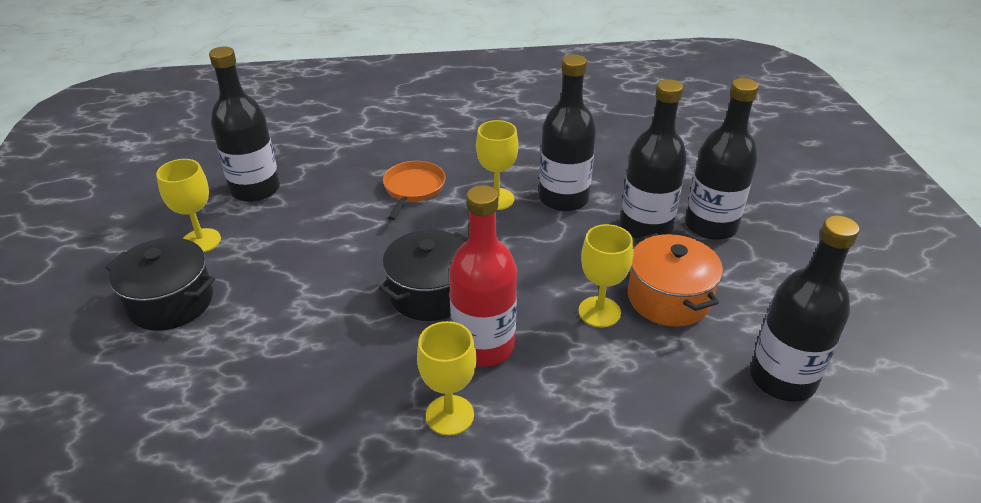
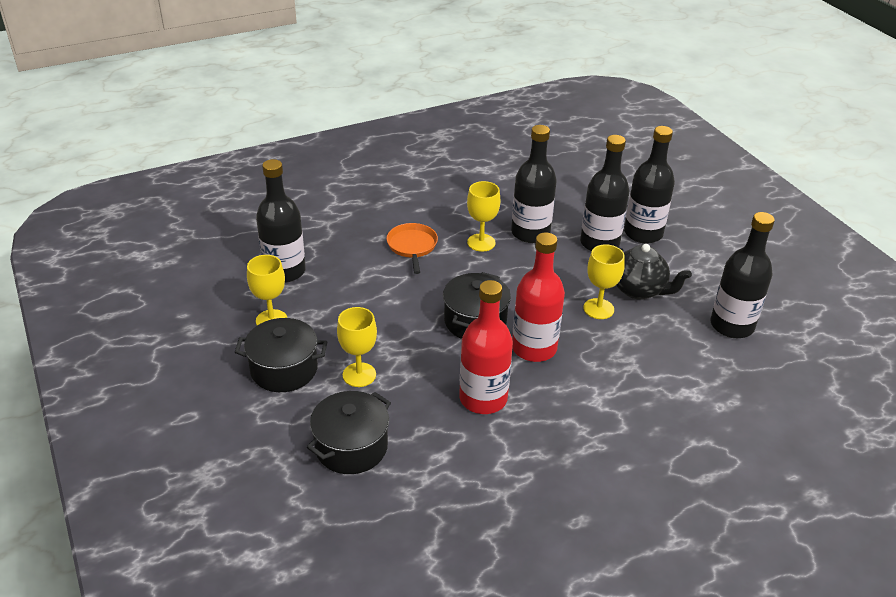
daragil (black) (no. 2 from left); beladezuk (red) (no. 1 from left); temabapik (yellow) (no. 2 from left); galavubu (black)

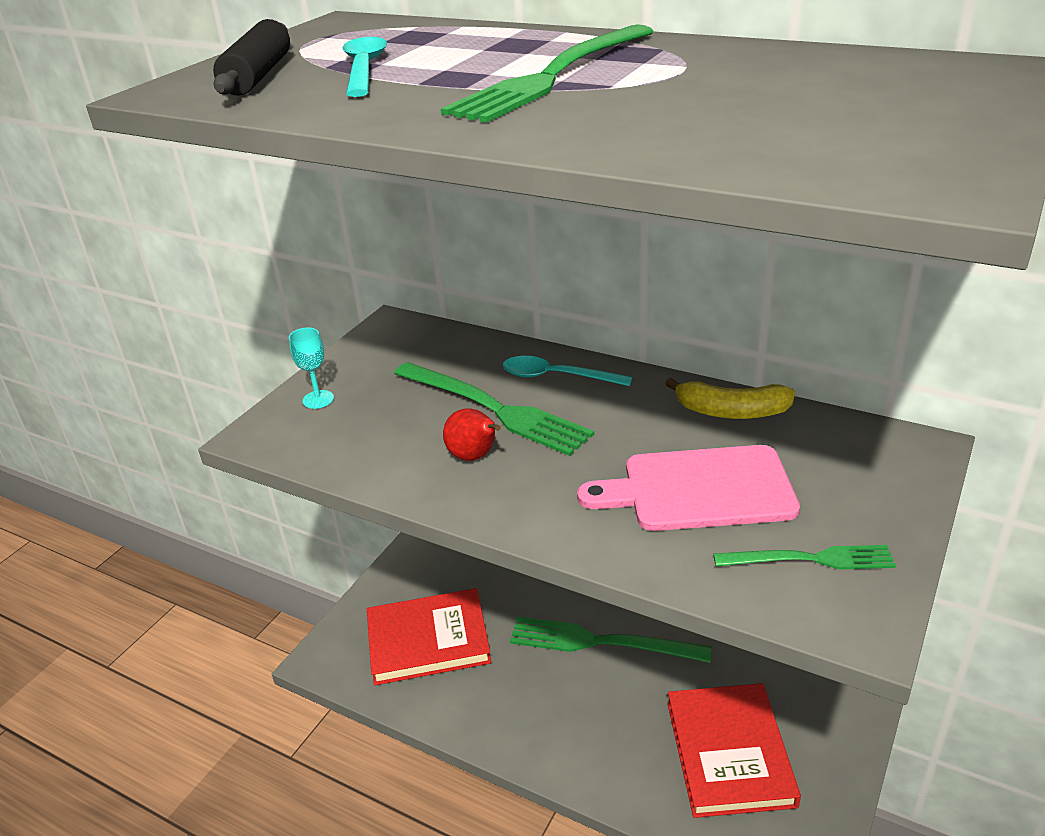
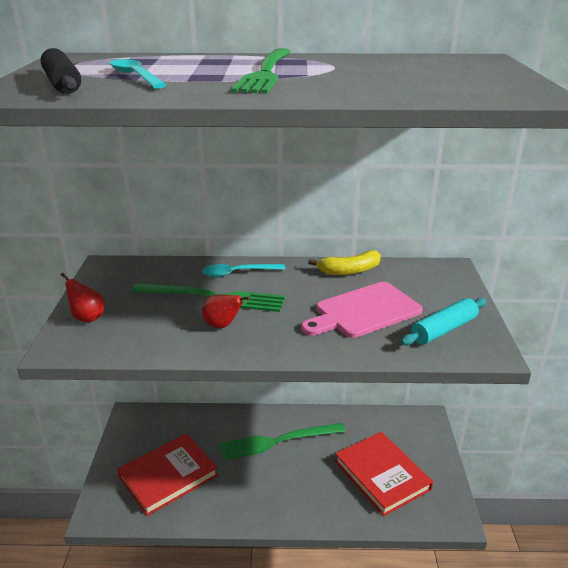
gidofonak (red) (no. 1 from left); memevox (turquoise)

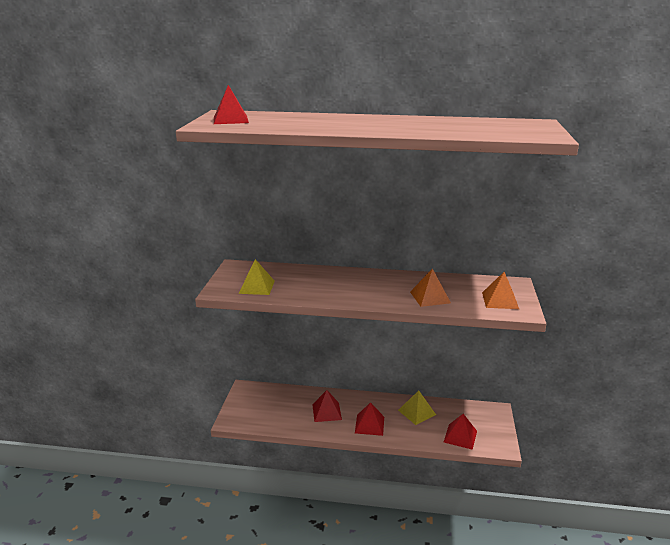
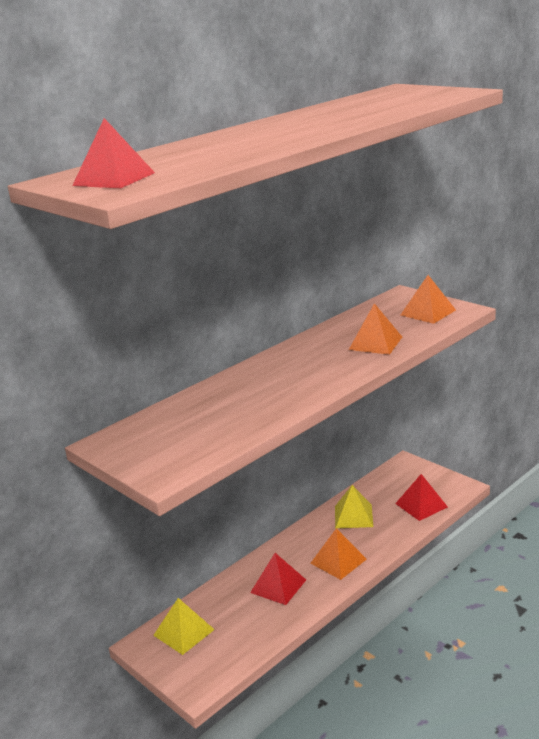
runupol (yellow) (no. 1 from left); runupol (orange) (no. 1 from left)

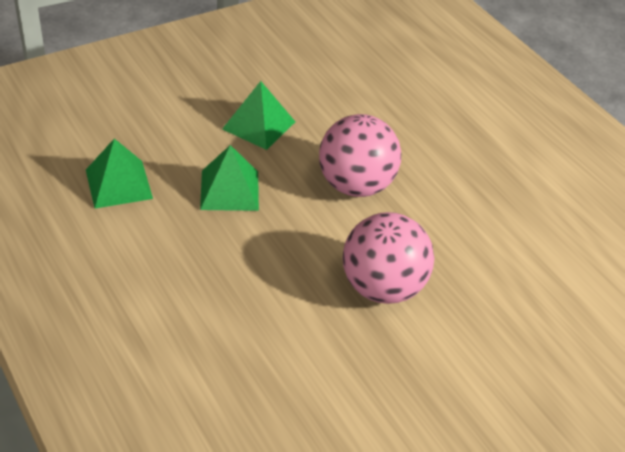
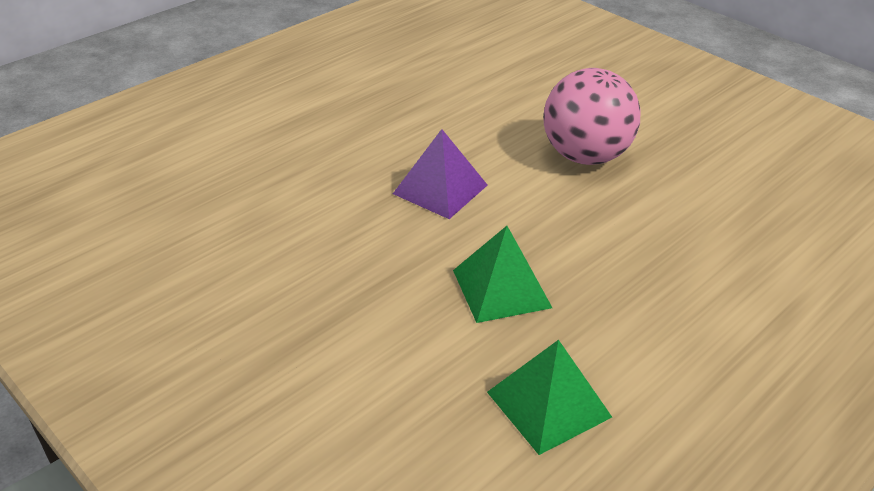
runupol (green) (no. 3 from left in the first image); runupol (purple)

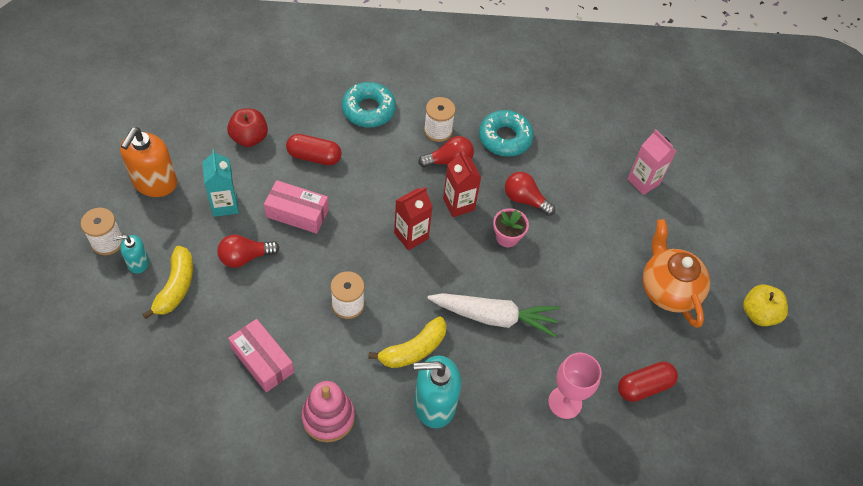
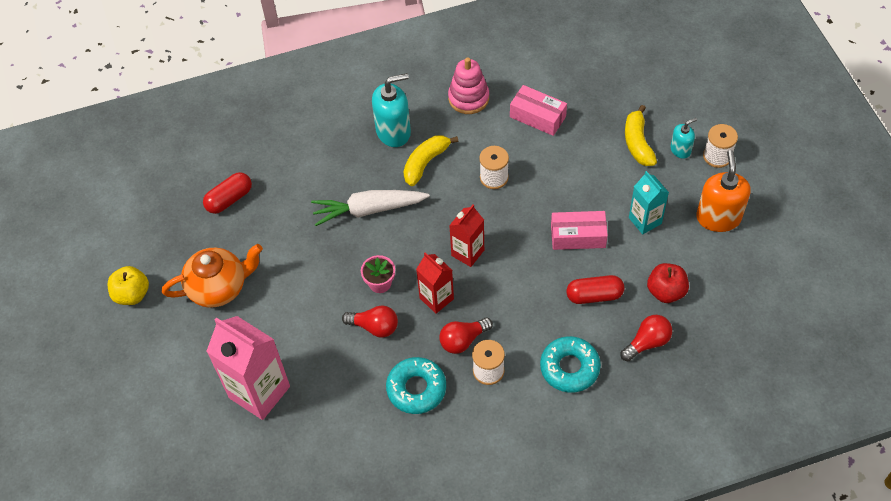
temabapik (pink); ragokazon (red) (no. 3 from left); galavubu (orange); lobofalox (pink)

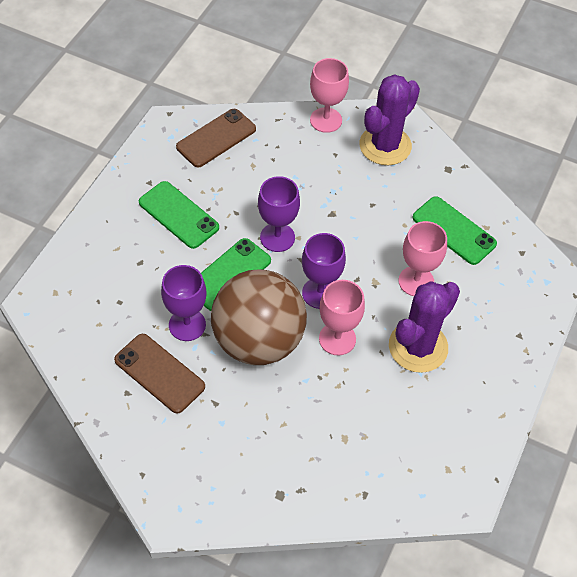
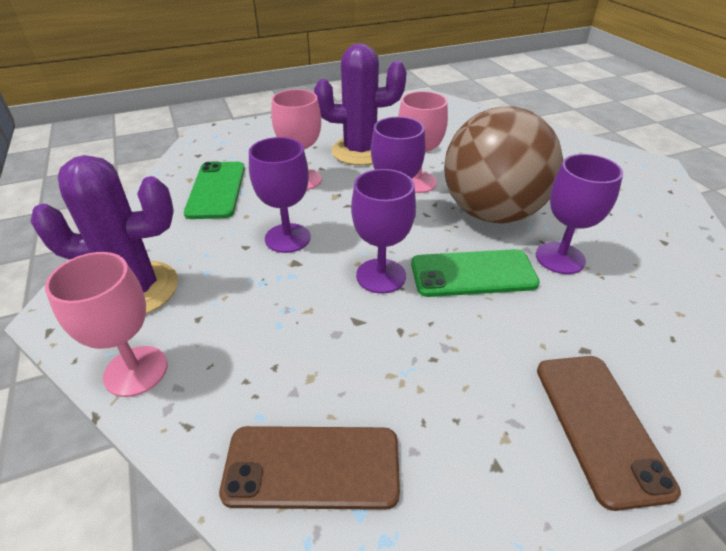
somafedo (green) (no. 1 from left in the first image); temabapik (purple) (no. 1 from left); somafedo (brown) (no. 2 from left)

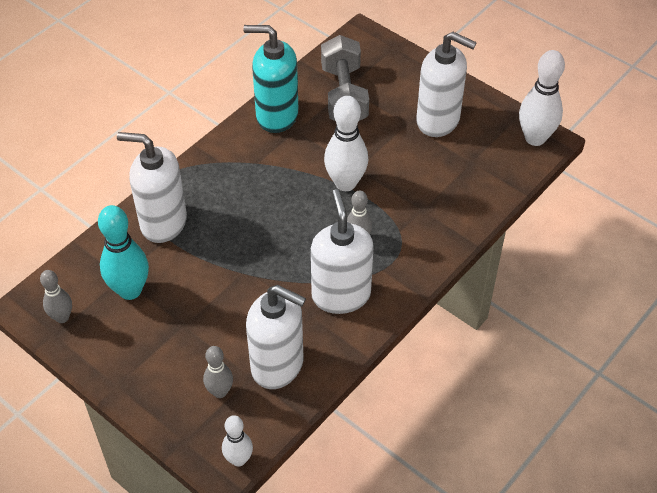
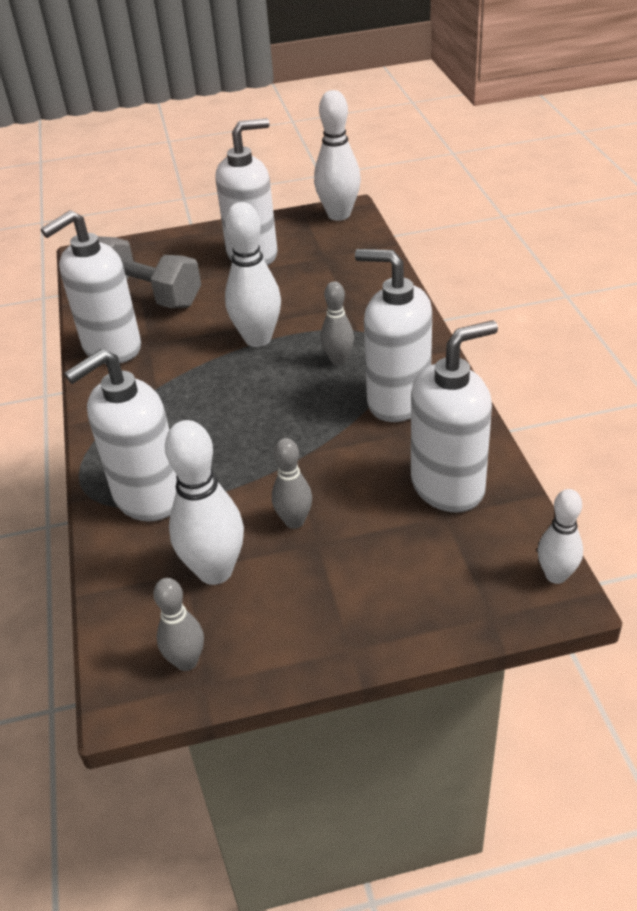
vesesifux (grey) (no. 2 from left); vesesifux (white) (no. 1 from left); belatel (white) (no. 1 from left)

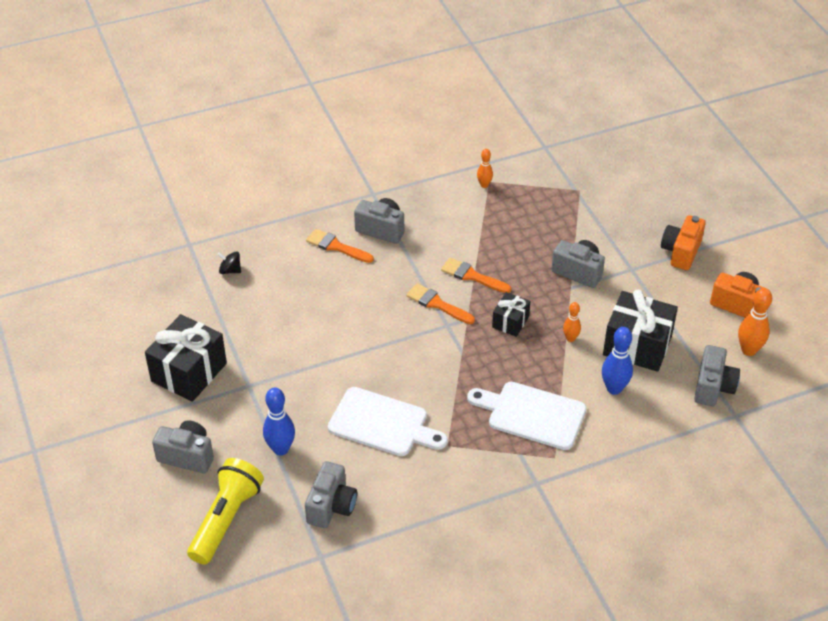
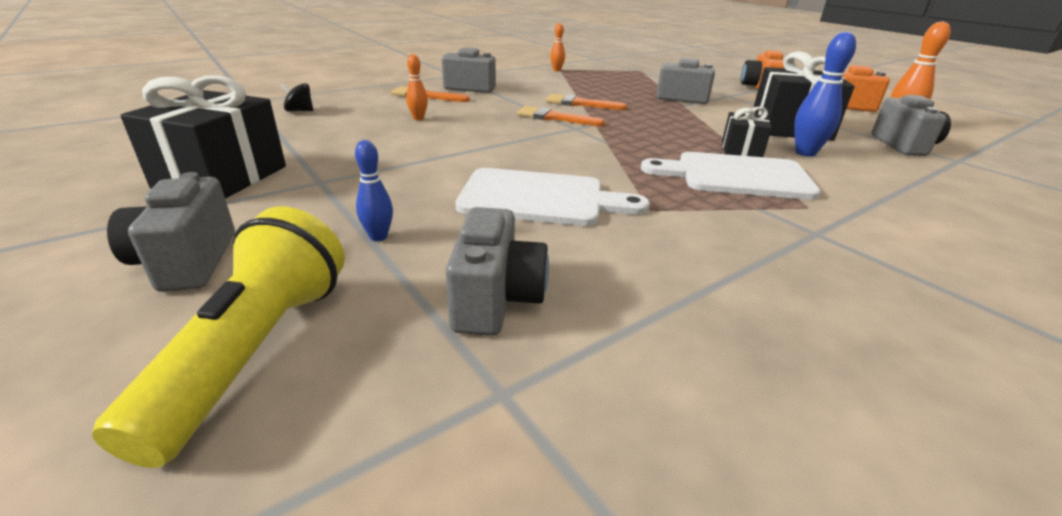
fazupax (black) (no. 2 from left); vesesifux (orange) (no. 1 from left); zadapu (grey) (no. 1 from left); vesesifux (blue) (no. 1 from left)

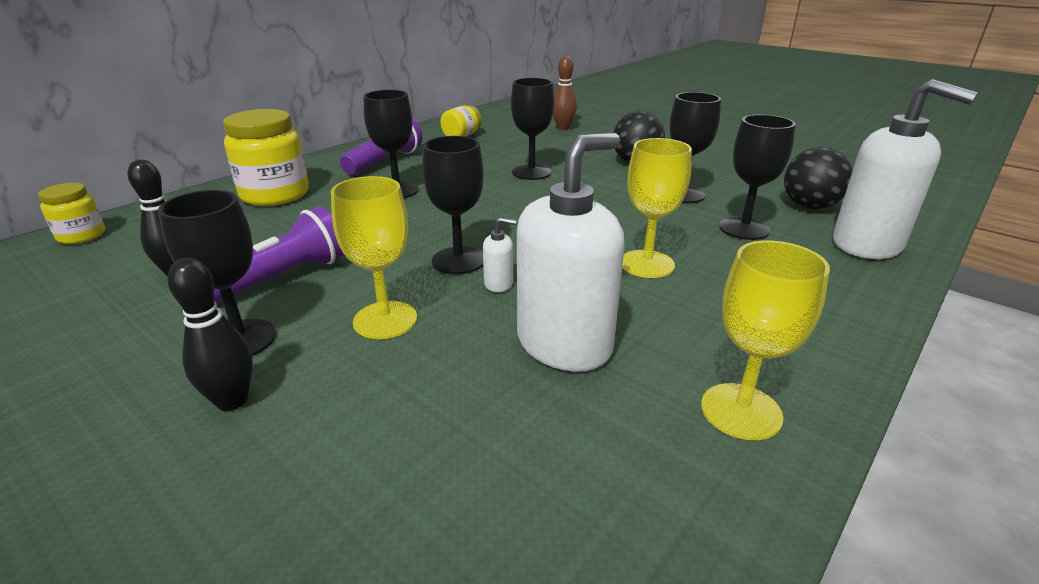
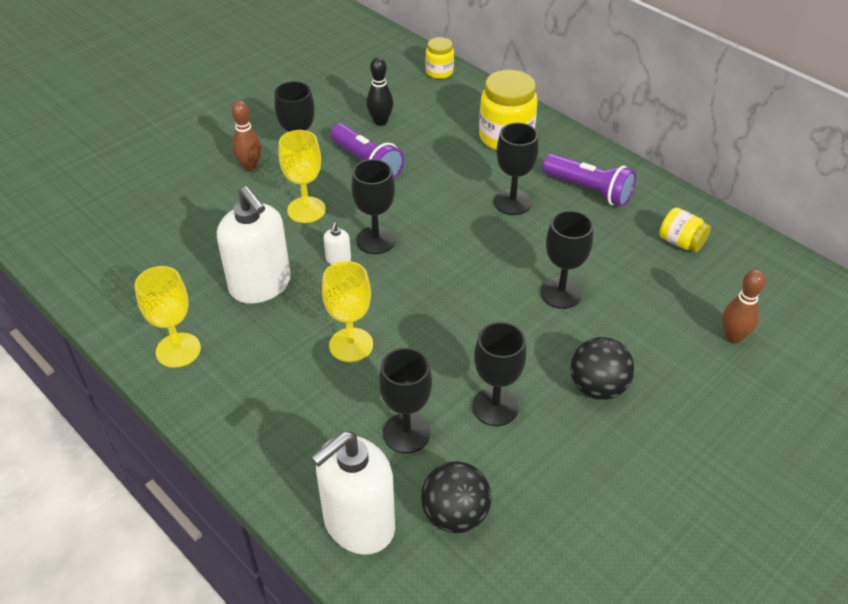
vesesifux (brown) (no. 1 from left)

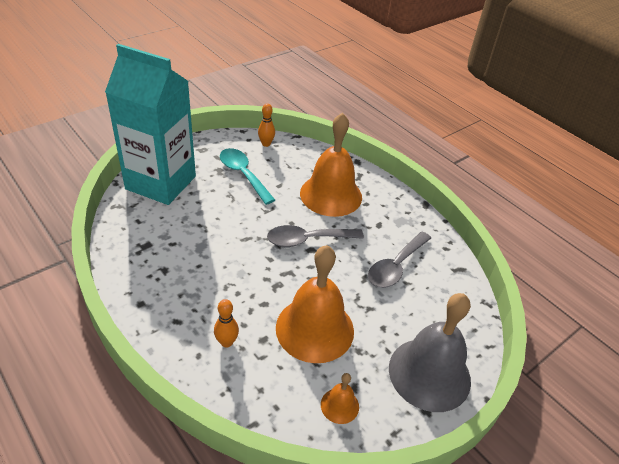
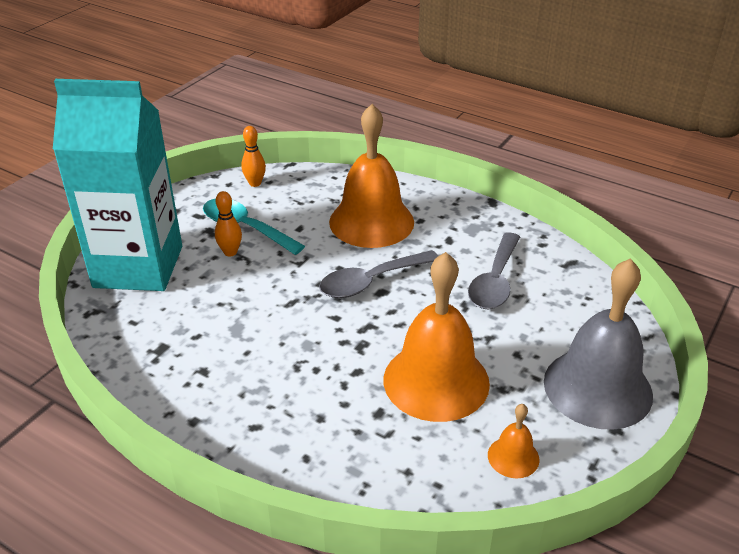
vesesifux (orange) (no. 1 from left)

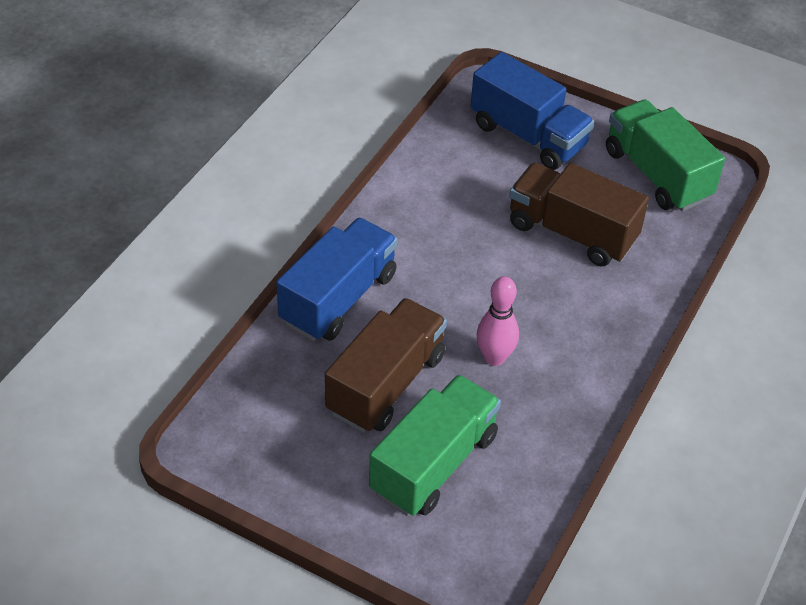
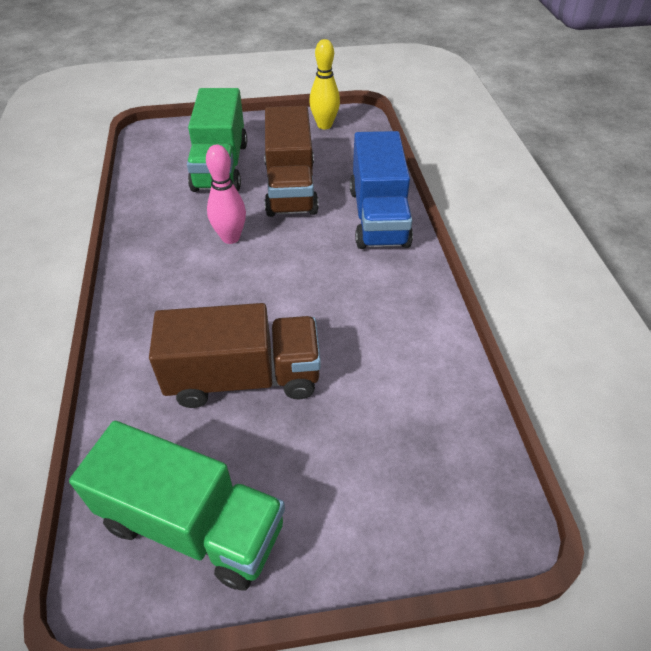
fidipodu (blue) (no. 2 from left in the first image); vesesifux (yellow)

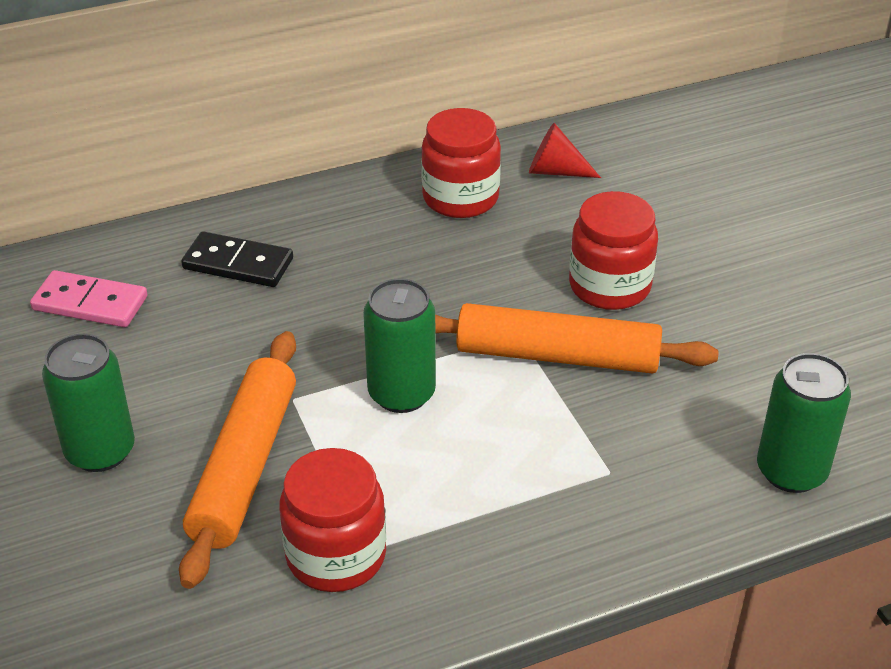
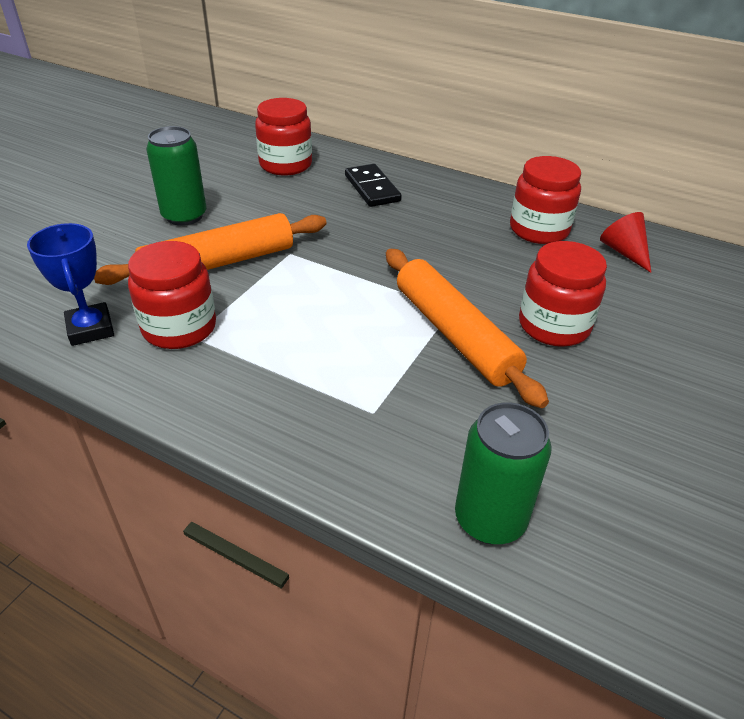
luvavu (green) (no. 2 from left in the first image); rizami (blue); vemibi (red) (no. 2 from left)

